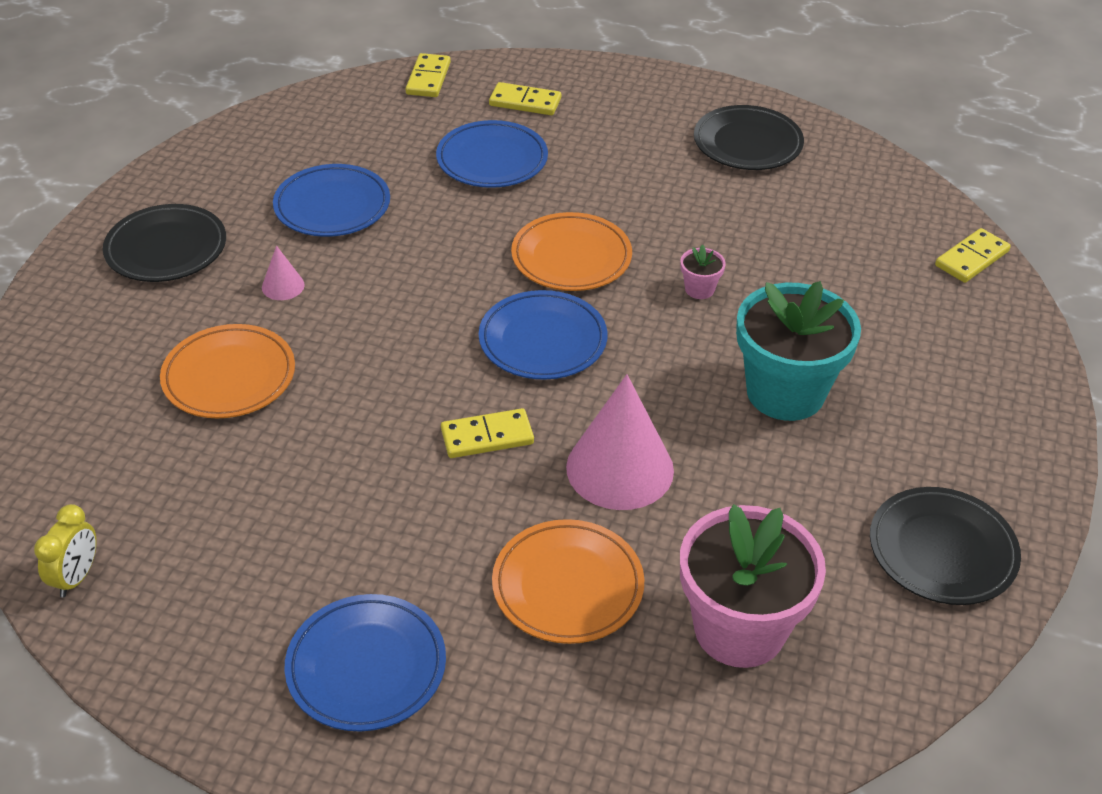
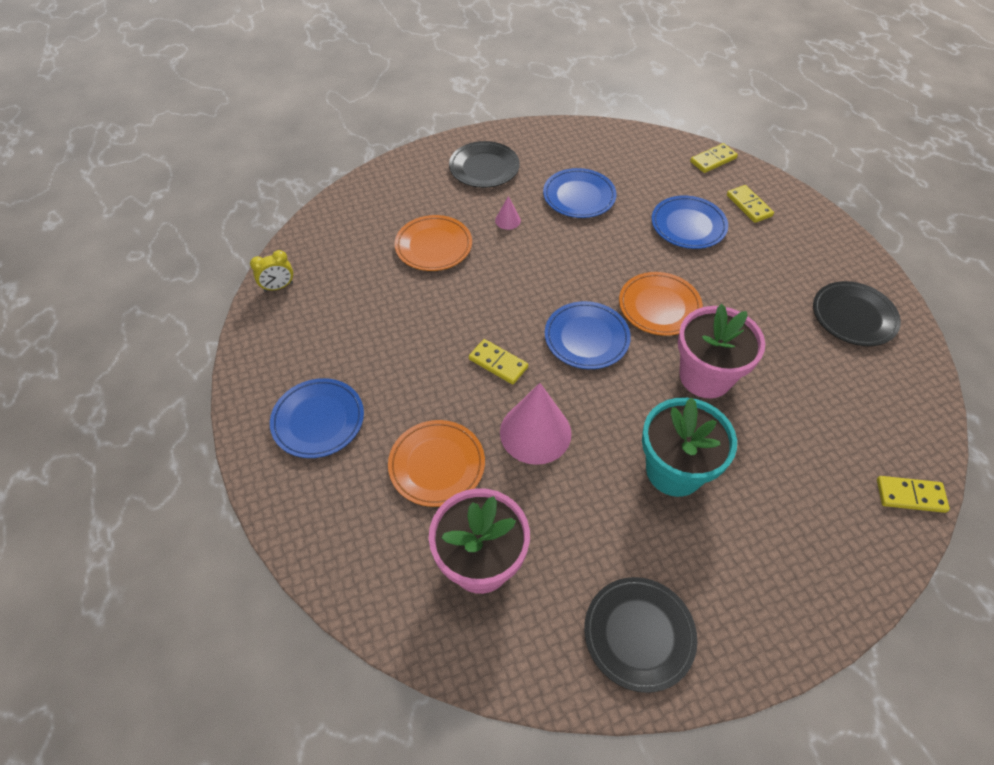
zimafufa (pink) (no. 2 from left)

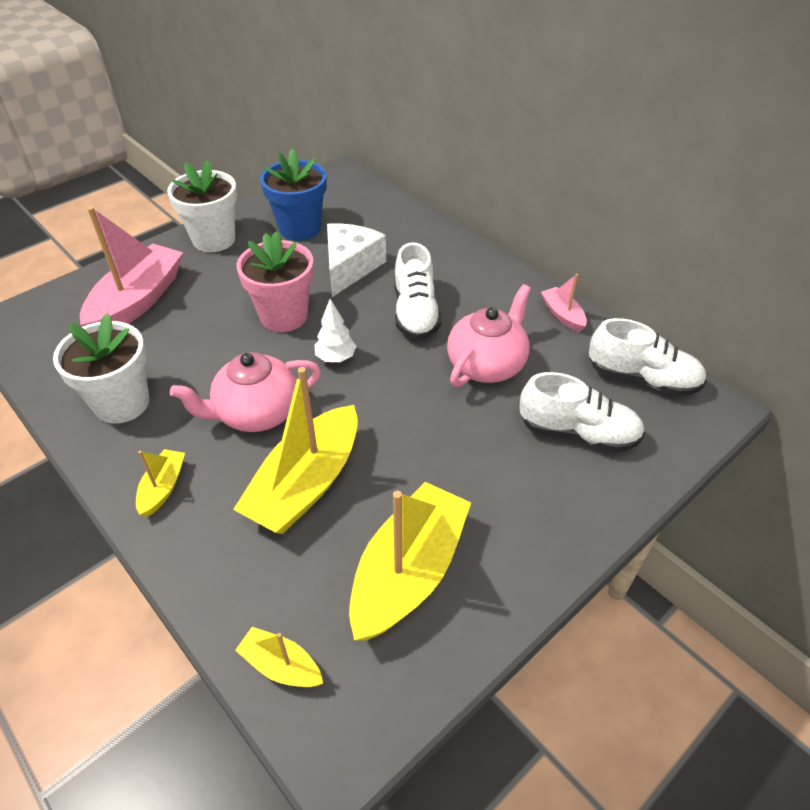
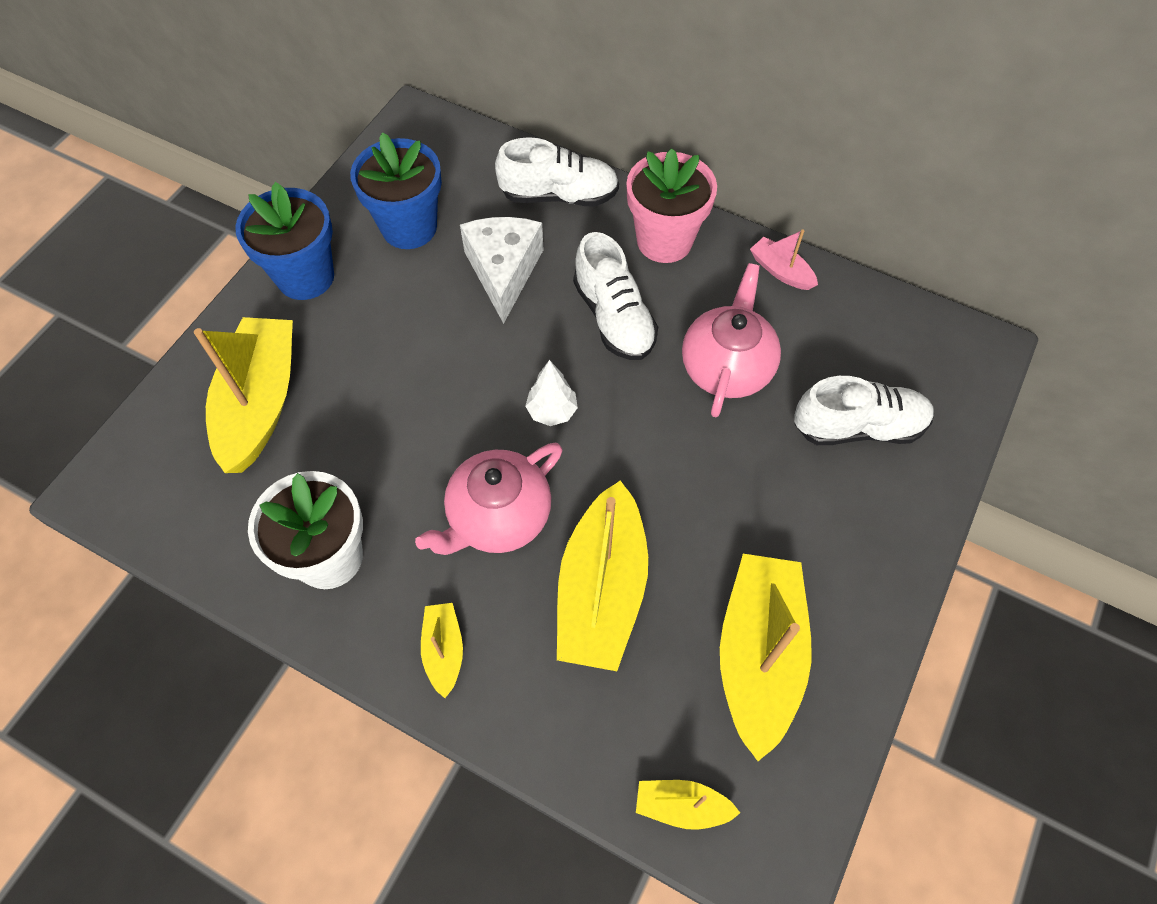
zimafufa (pink); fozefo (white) (no. 1 from left); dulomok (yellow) (no. 1 from left); zimafufa (blue) (no. 1 from left)

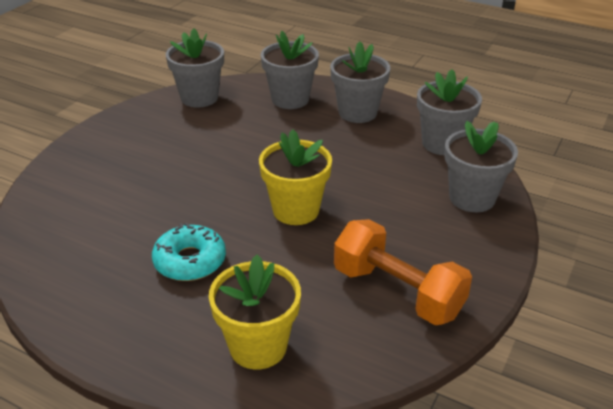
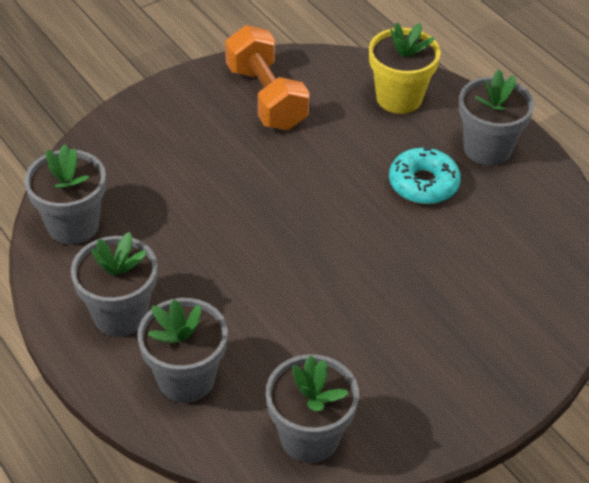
zimafufa (yellow) (no. 2 from left in the first image); zimafufa (grey) (no. 5 from left)

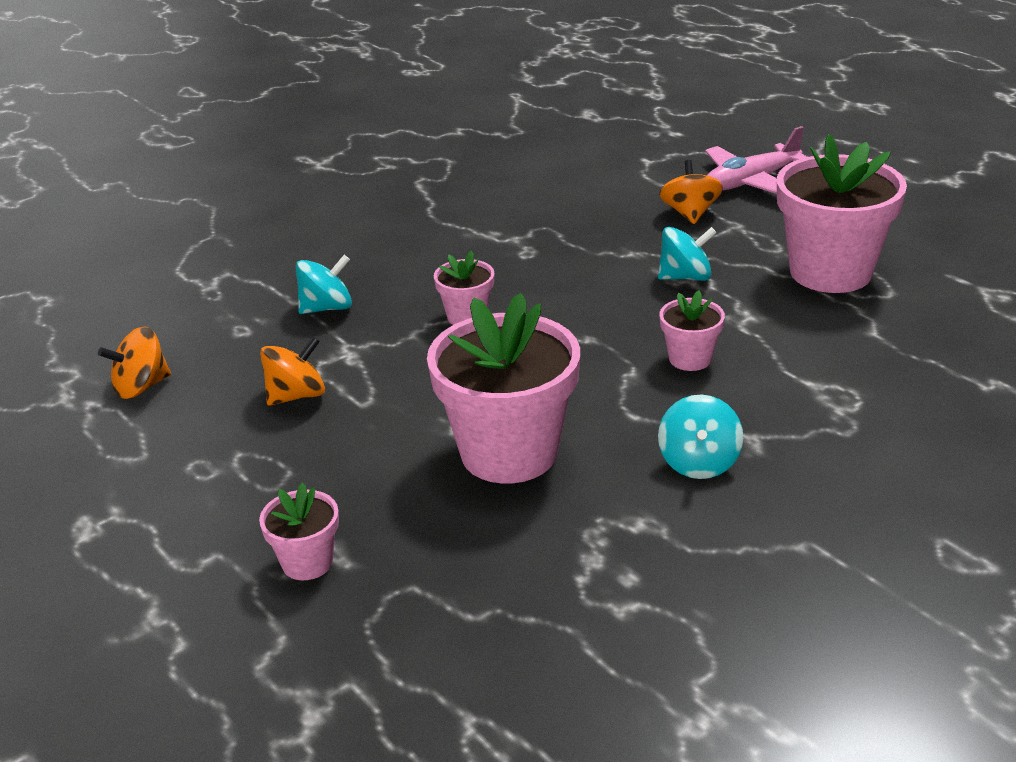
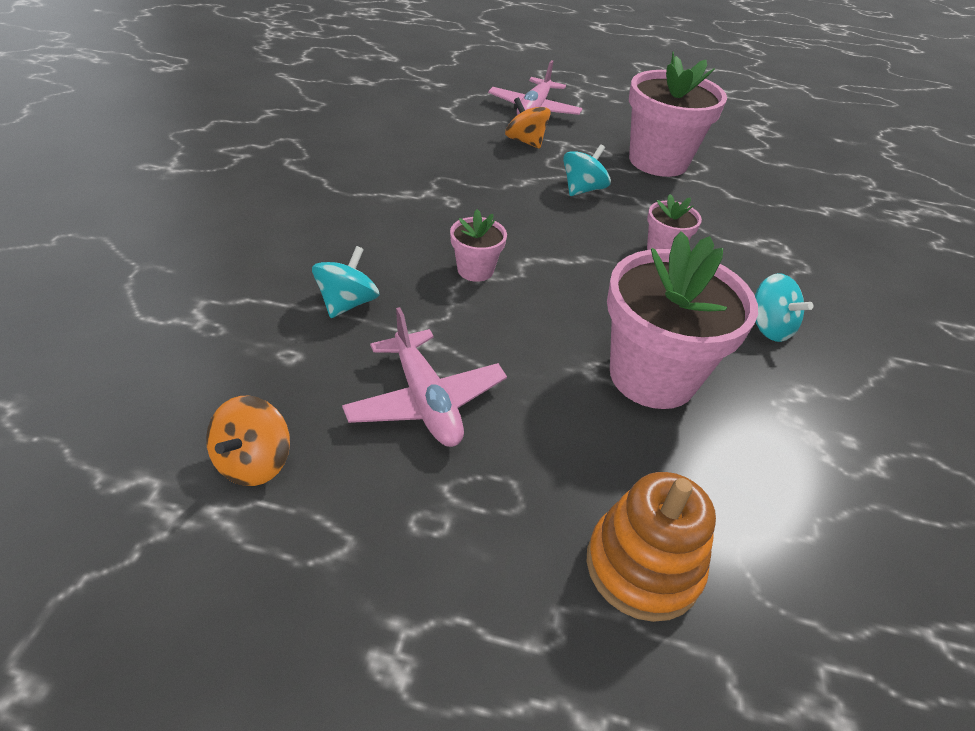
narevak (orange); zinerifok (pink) (no. 1 from left)

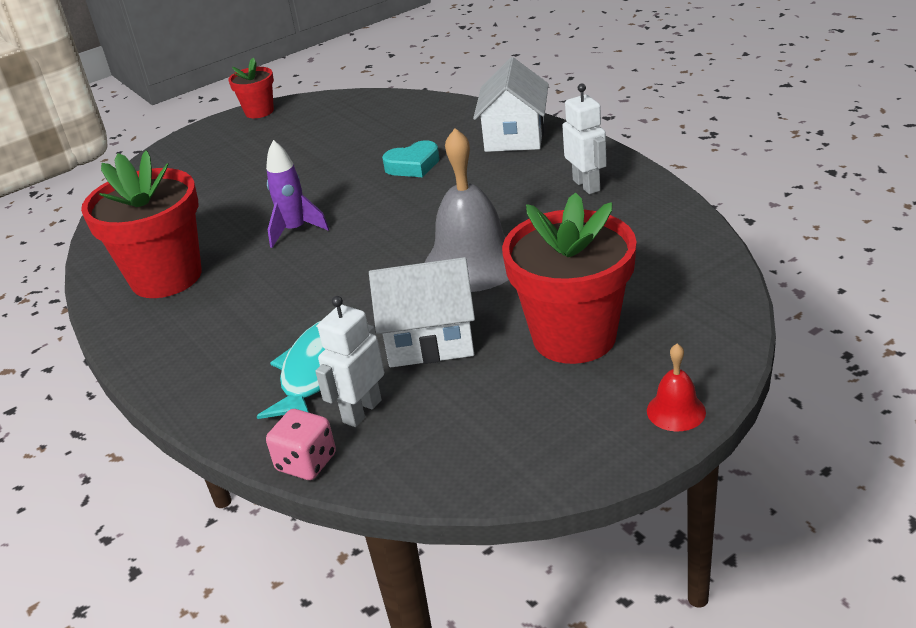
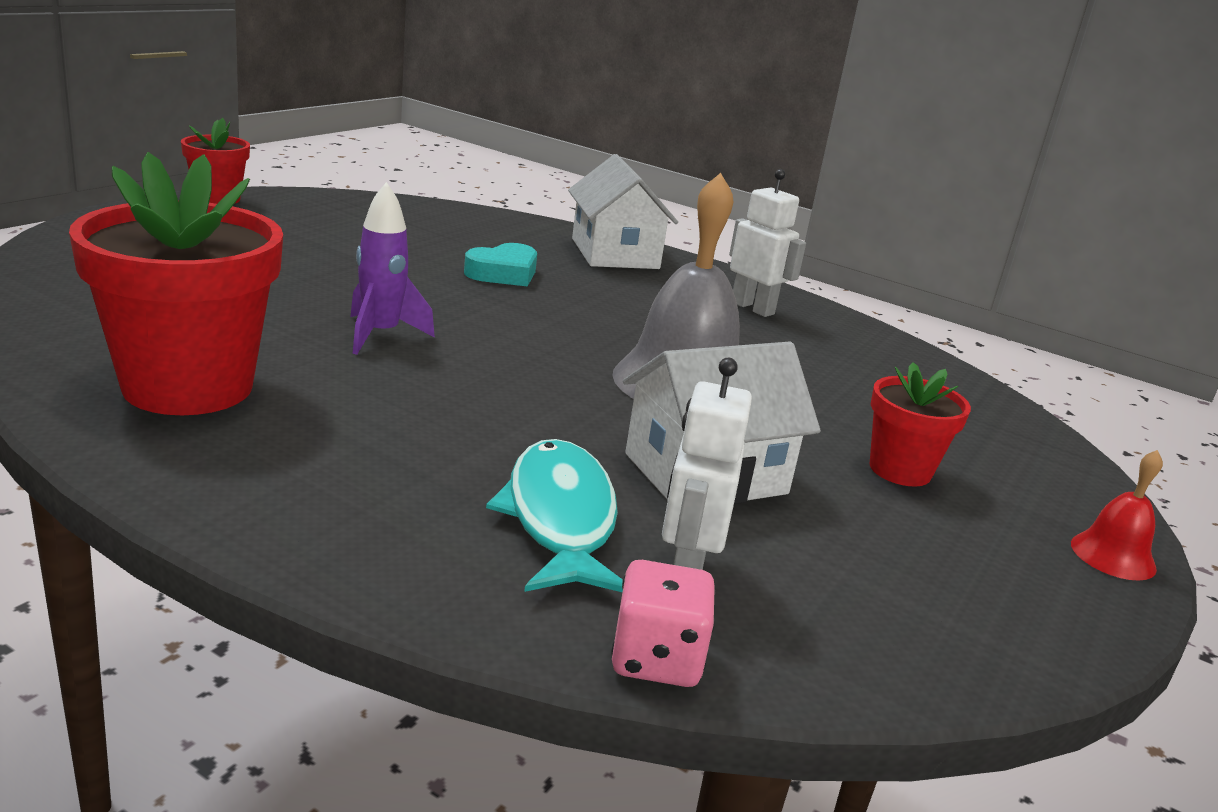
zimafufa (red) (no. 3 from left)

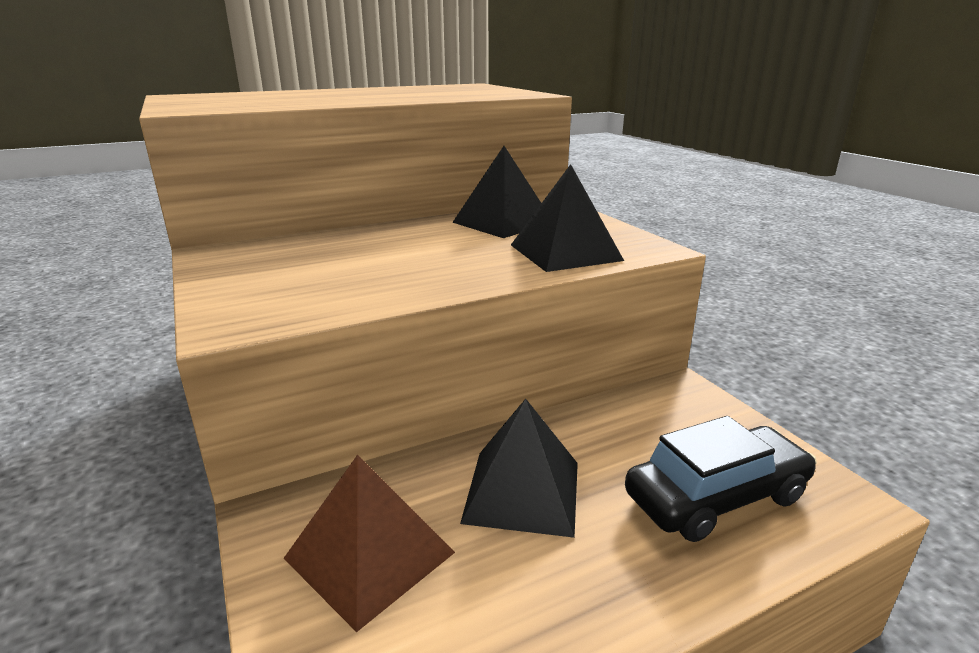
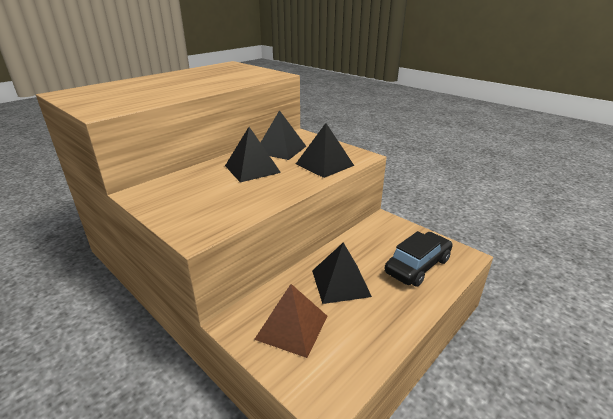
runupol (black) (no. 1 from left)

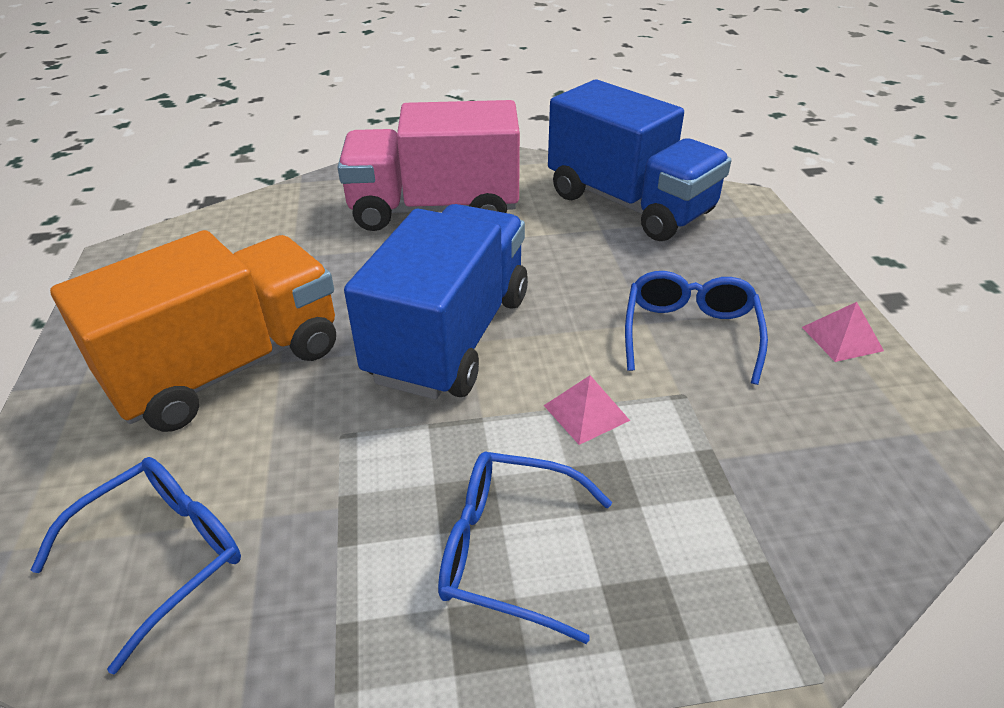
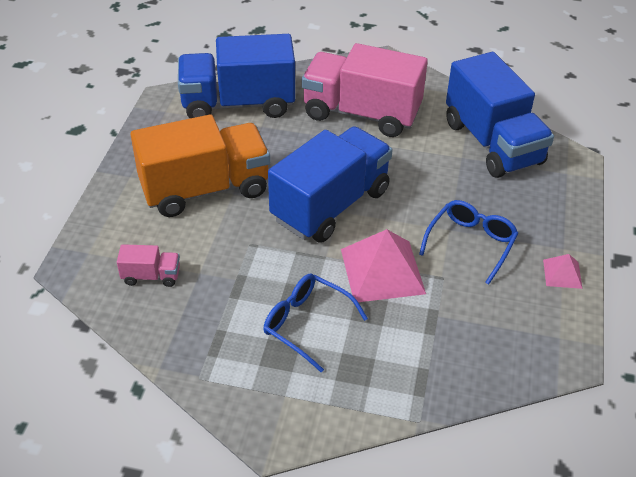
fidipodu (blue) (no. 1 from left); fidipodu (pink) (no. 1 from left); runupol (pink) (no. 1 from left)

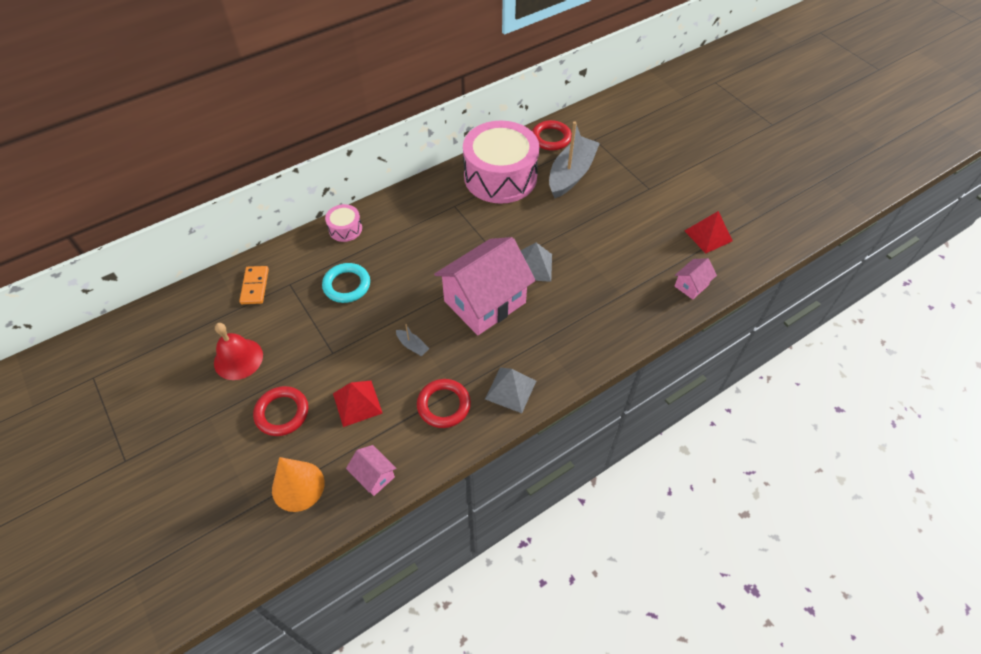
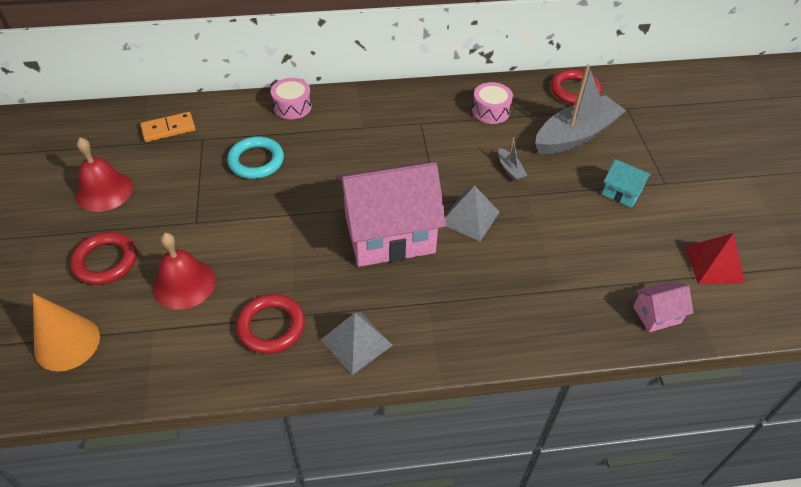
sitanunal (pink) (no. 1 from left in the first image); sitanunal (turquoise); dulomok (grey) (no. 1 from left); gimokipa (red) (no. 2 from left); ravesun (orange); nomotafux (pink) (no. 2 from left)

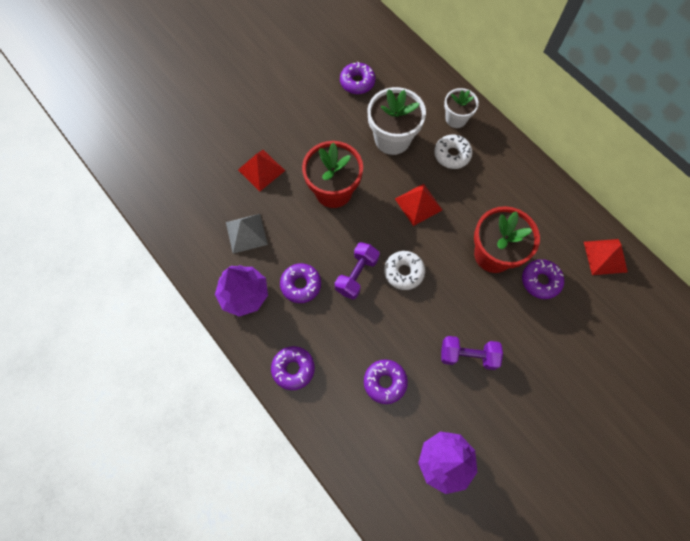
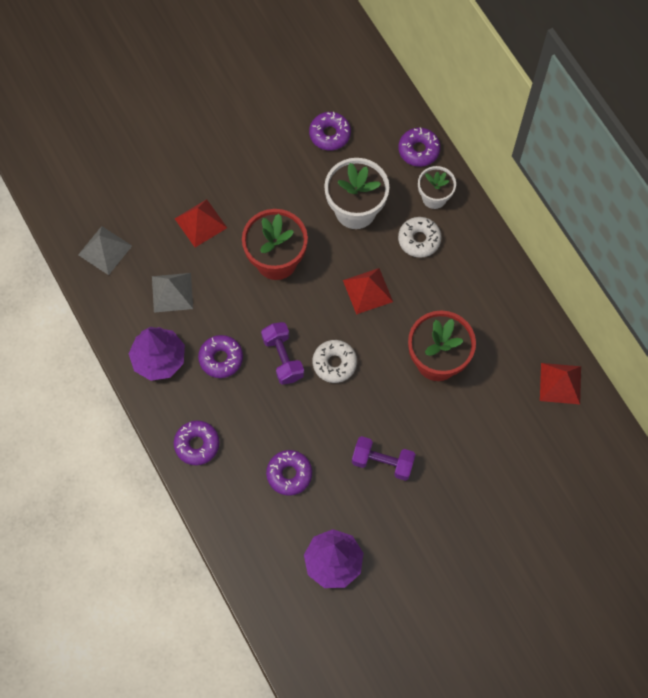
runupol (grey) (no. 1 from left); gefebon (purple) (no. 5 from left); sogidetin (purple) (no. 1 from left)

